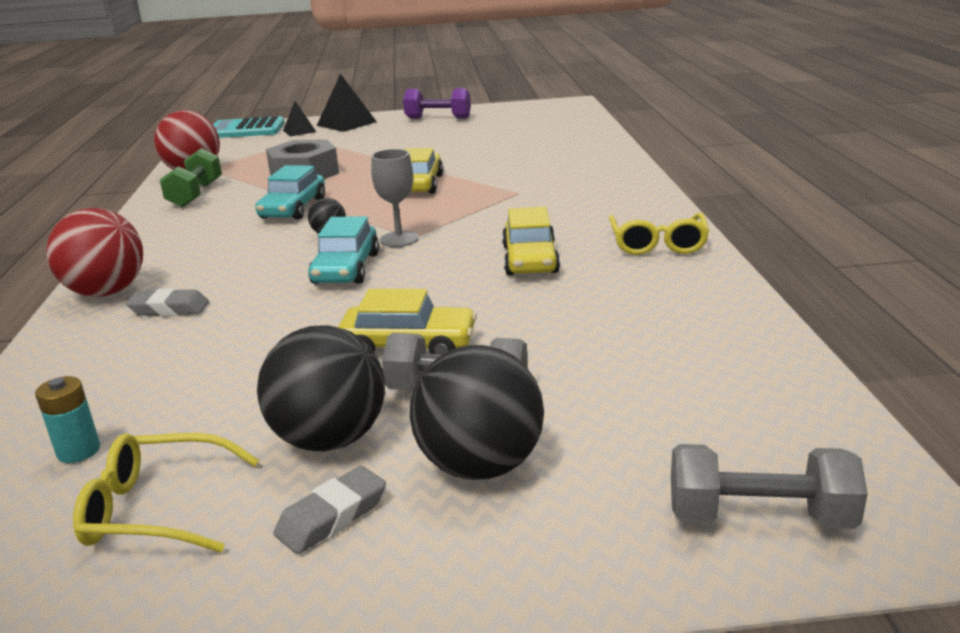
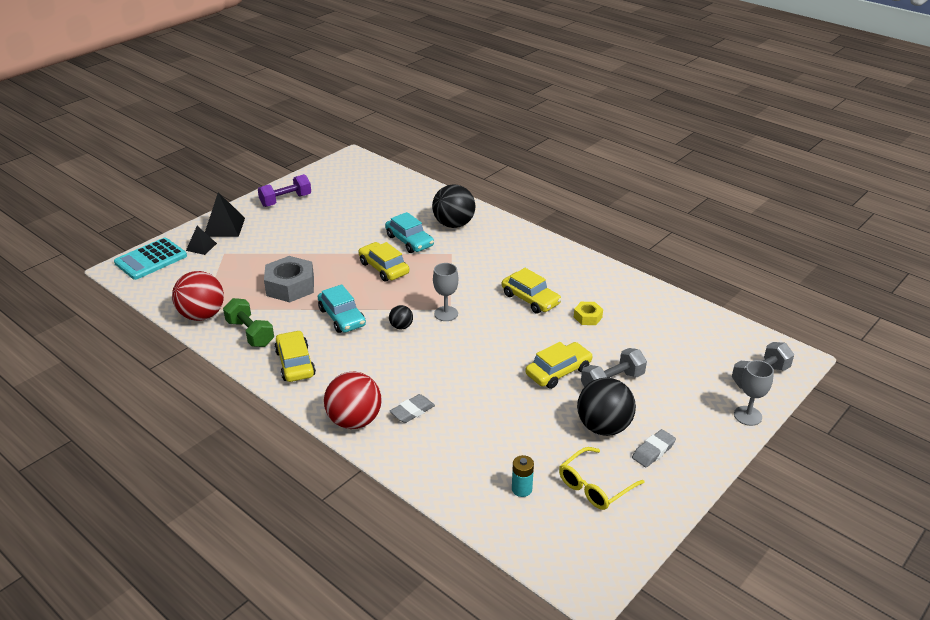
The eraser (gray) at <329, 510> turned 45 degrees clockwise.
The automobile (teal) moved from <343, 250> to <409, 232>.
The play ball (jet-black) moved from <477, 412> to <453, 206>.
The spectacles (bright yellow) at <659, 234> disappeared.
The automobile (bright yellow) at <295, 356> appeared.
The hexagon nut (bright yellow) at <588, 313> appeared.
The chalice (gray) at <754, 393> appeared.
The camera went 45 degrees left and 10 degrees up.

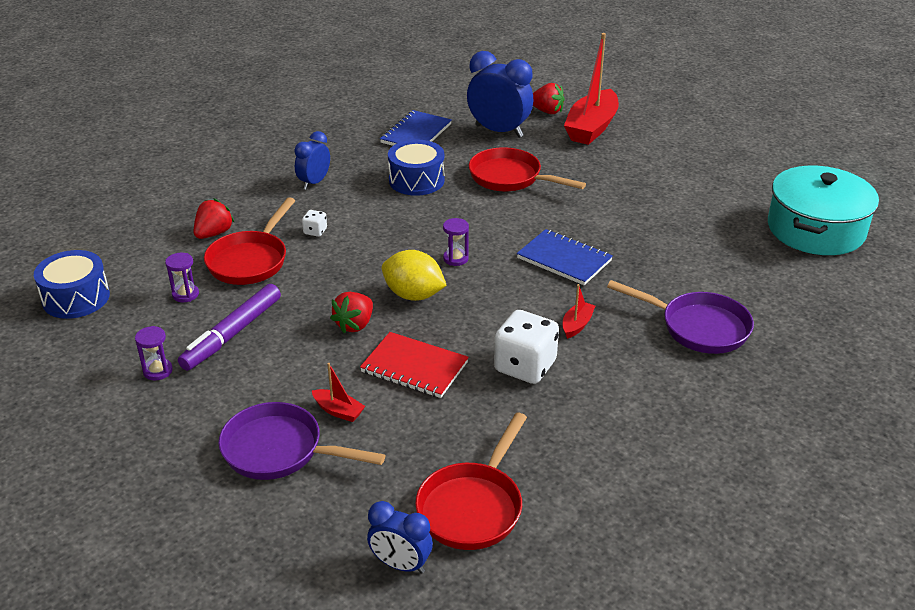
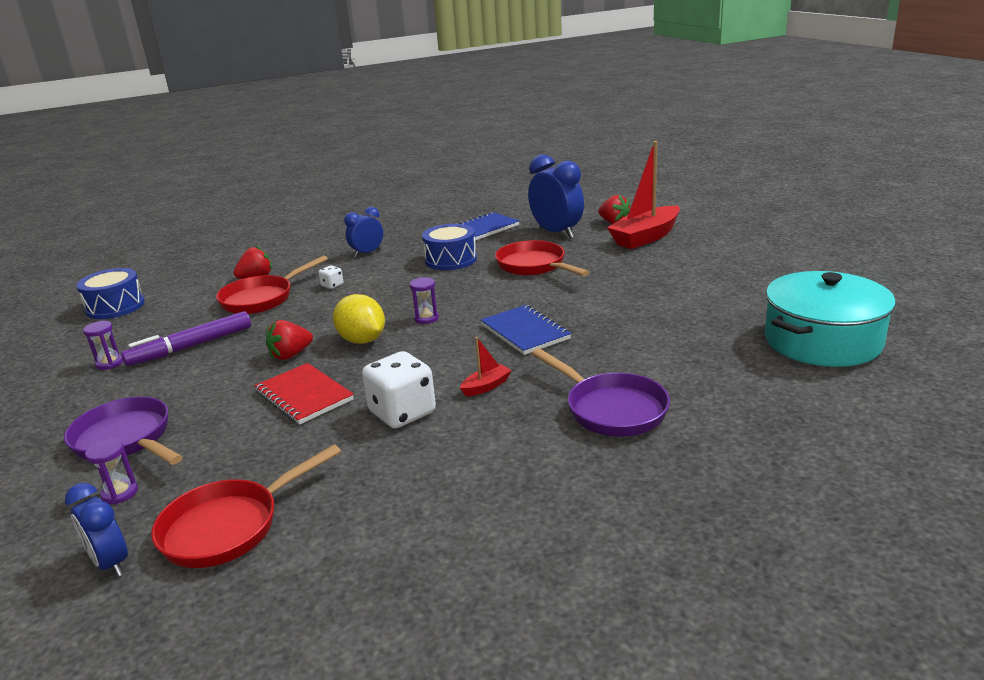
The sand timer (purple) moved from <182, 277> to <111, 471>.
The toy boat (crimson) at <338, 392> disappeared.
The camera went 25 degrees right and 10 degrees down.

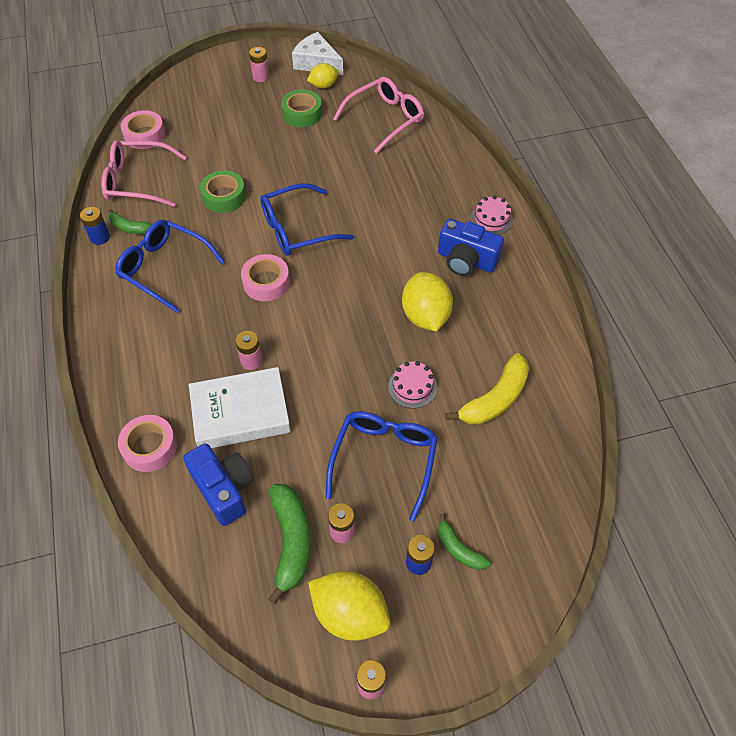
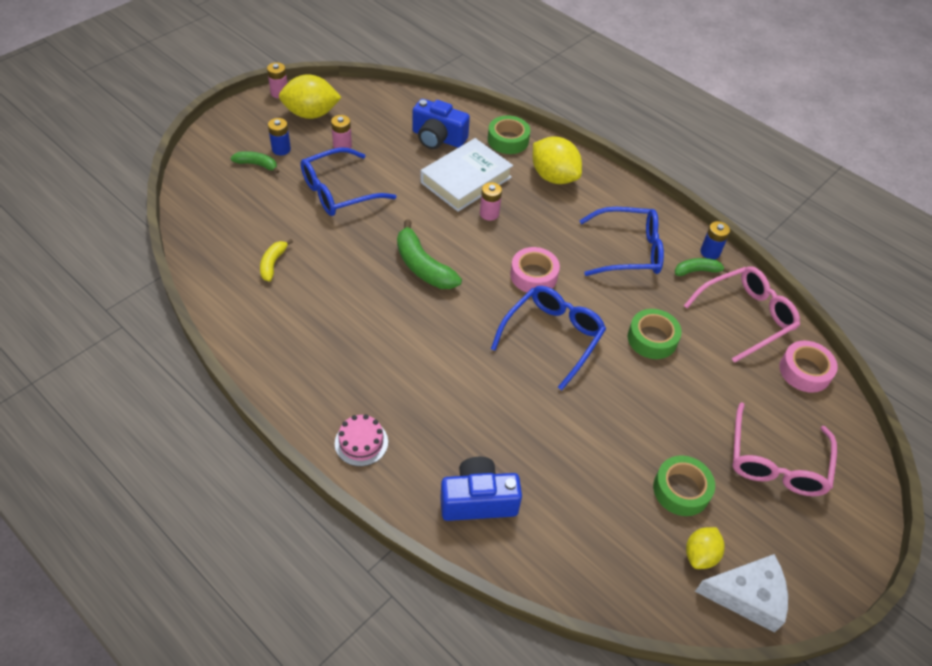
The sticky tape (pink) at <147, 443> became the sticky tape (emerald) at <509, 135>.
The AA battery (pink) at <259, 64> disappeared.
The toy banana (emerald) moved from <290, 544> to <429, 254>.
The spectacles (blue) at <382, 466> turned 75 degrees clockwise.
The spectacles (pink) moved from <378, 115> to <784, 449>.
The layer cake (pink) at <412, 384> disappeared.
The citrus fruit (bright yellow) moved from <427, 301> to <557, 160>.
The camera (blue) moved from <471, 247> to <481, 489>.
The toy banana (bright yellow) at <487, 389> changed to 0.57 times the size.
The camera went 145 degrees right and 5 degrees down.

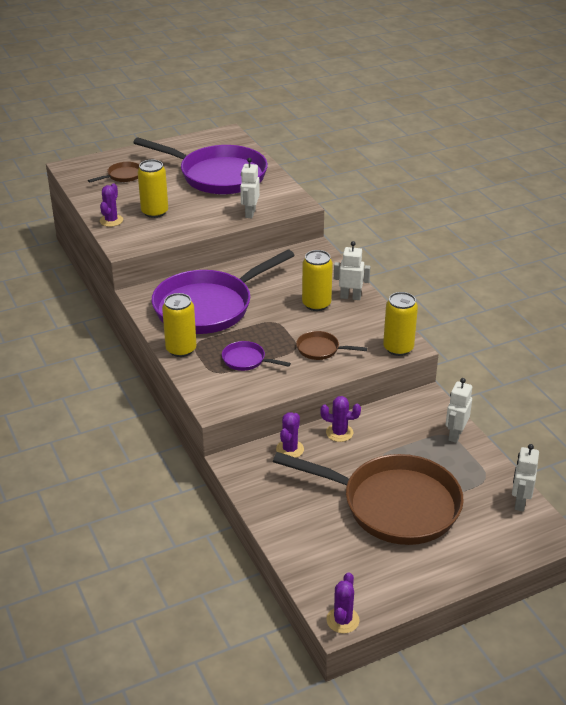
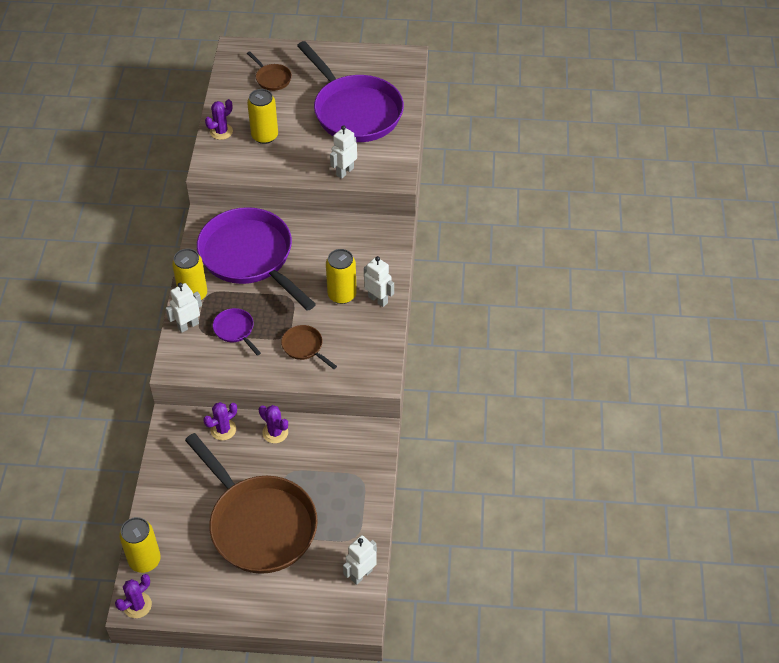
The skillet (brown) at <113, 172> turned 60 degrees clockwise.
The skillet (purple) at <223, 292> turned 60 degrees clockwise.
The tin (bright yellow) moved from <400, 324> to <140, 545>.
The robot figure (white) moved from <459, 410> to <184, 308>.
The camera went 30 degrees right and 15 degrees up.

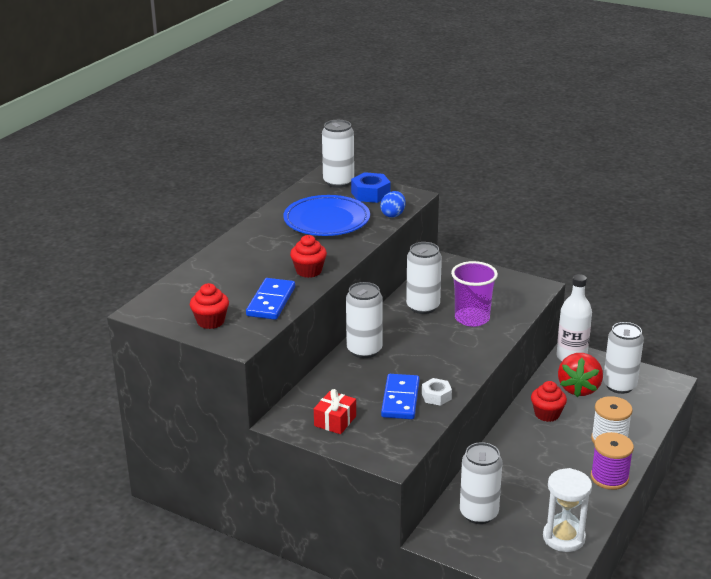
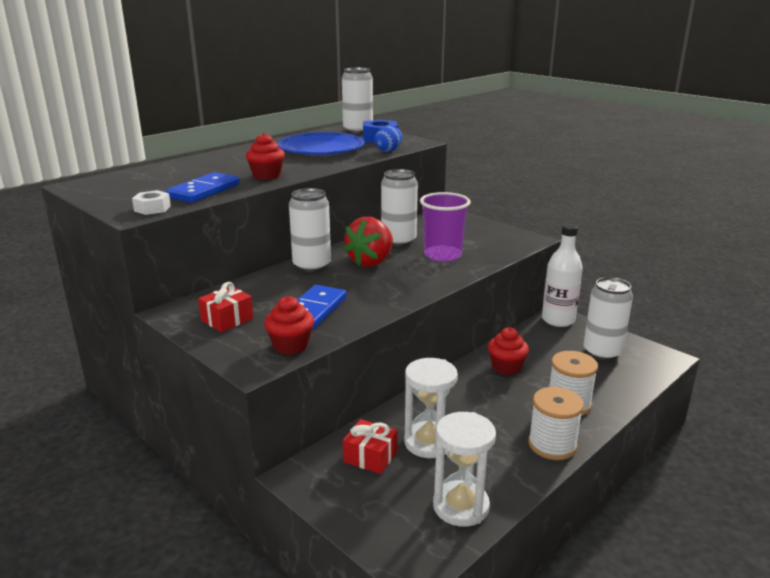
The fairy cake (crimson) moved from <209, 306> to <289, 325>.
The hexagon nut (white) moved from <437, 392> to <151, 202>.
The tin (white) at <481, 483> was replaced by the wrapped gift (crimson) at <370, 446>.
The toy strawberry (crimson) moved from <580, 375> to <368, 242>.
The reel of thread (purple) at <612, 461> became the reel of thread (white) at <556, 423>.
The sand timer (white) at <431, 408> appeared.
The camera went 15 degrees right and 5 degrees down.

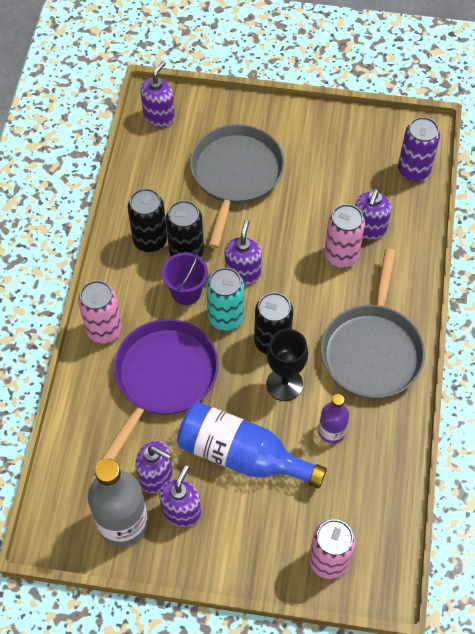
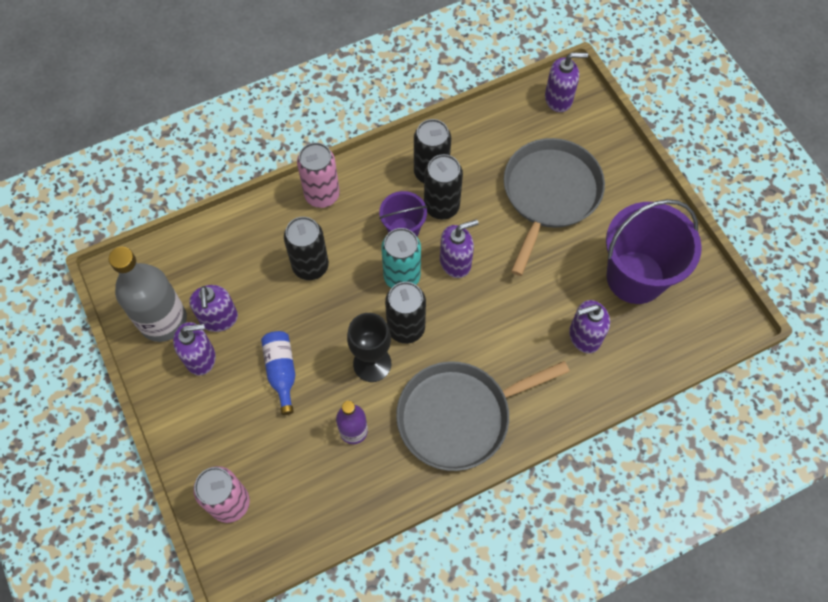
The skillet (purple) at <160, 389> was replaced by the tin (jet-black) at <306, 248>.
The flask (blue) at <252, 445> changed to 0.55 times the size.
The skillet (gray) at <237, 186> turned 45 degrees counterclockwise.
The tin (pink) at <344, 236> disappeared.
The tin (purple) at <419, 149> disappeared.
The bucket (purple) at <654, 251> appeared.
The camera went 55 degrees right and 5 degrees up.

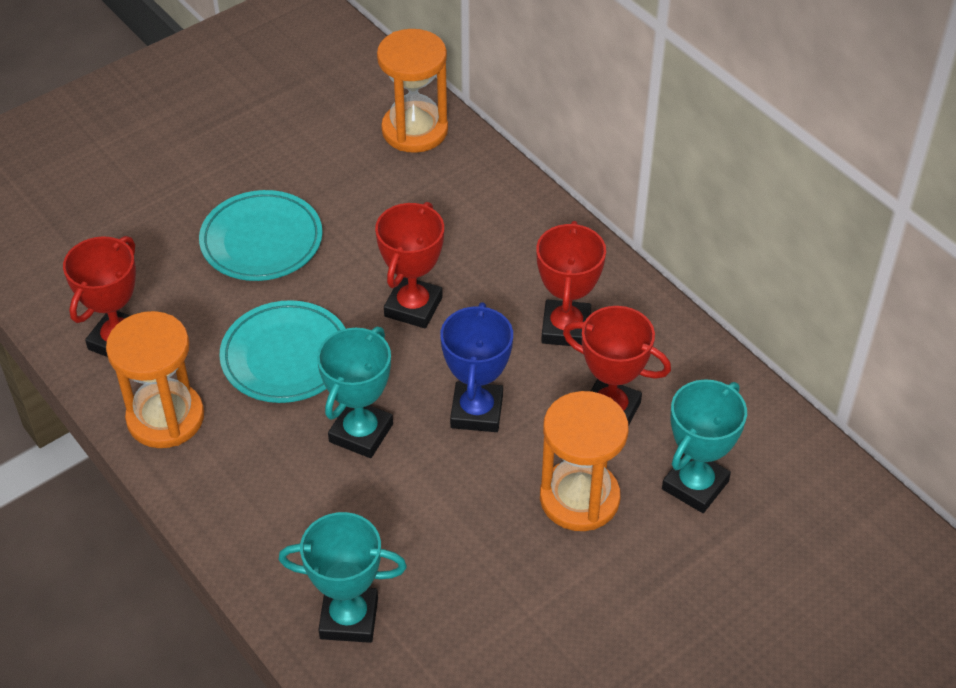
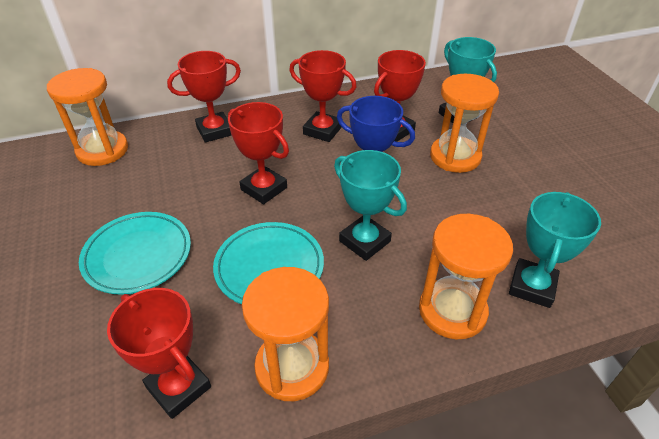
The award cup (crimson) at <204, 97> appeared.
The sand timer (bright orange) at <466, 276> appeared.
The camera went 70 degrees left and 5 degrees down.

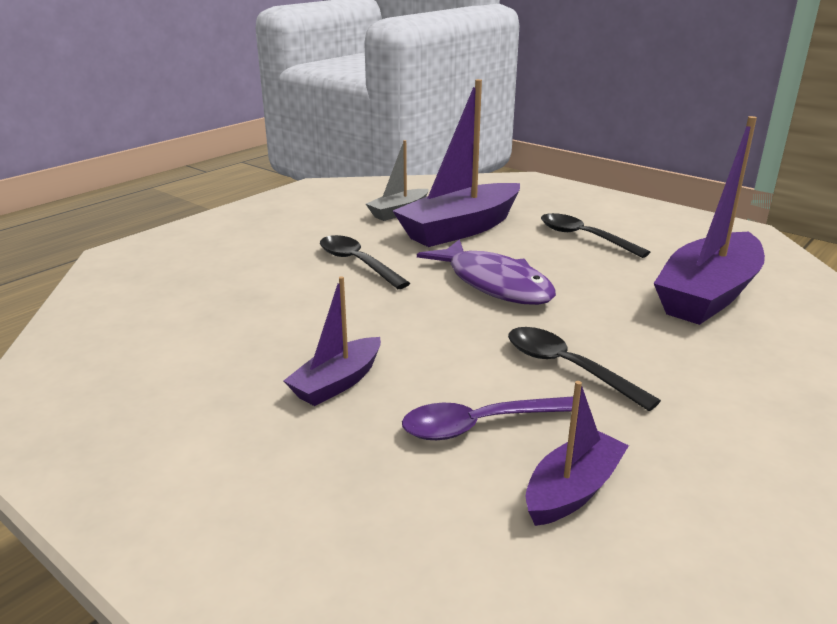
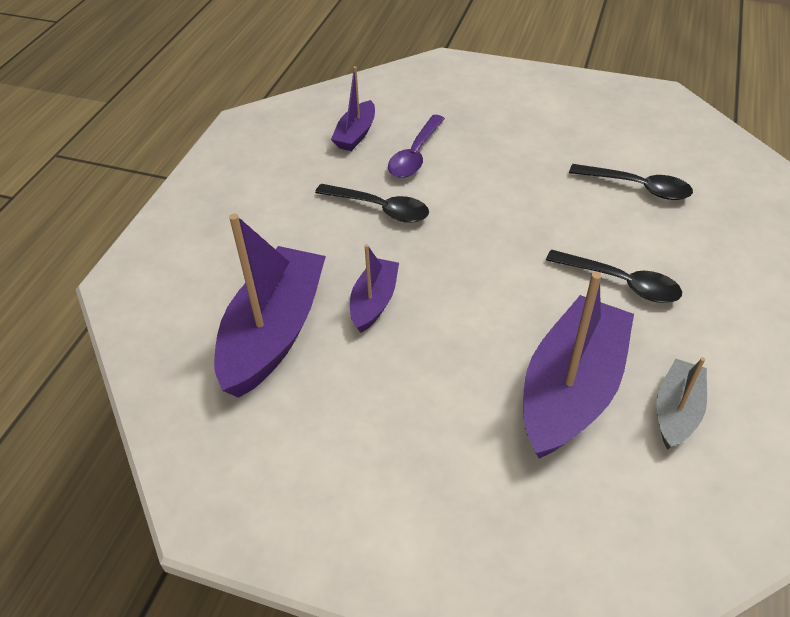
The toy boat (purple) moved from <332, 341> to <374, 288>.
The tablespoon (purple) at <487, 418> turned 150 degrees clockwise.
The toy fish (purple) at <486, 272> disappeared.
The tablespoon (jet-black) moved from <595, 235> to <631, 182>.
The camera went 160 degrees right and 20 degrees up.

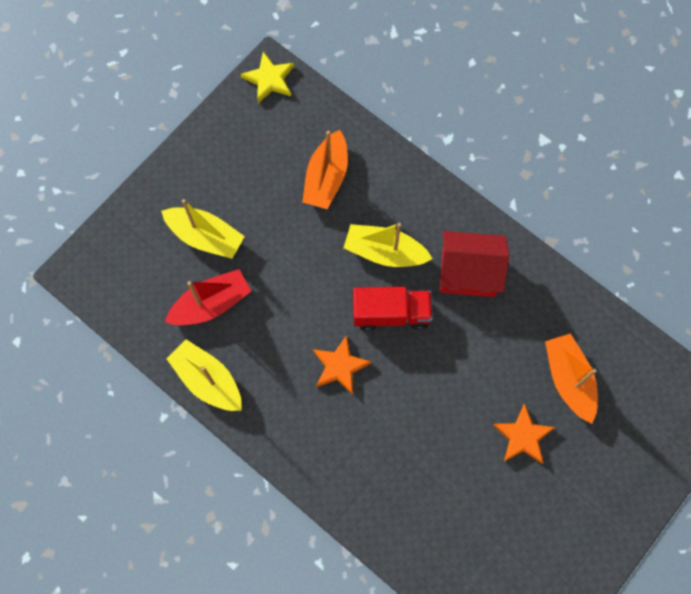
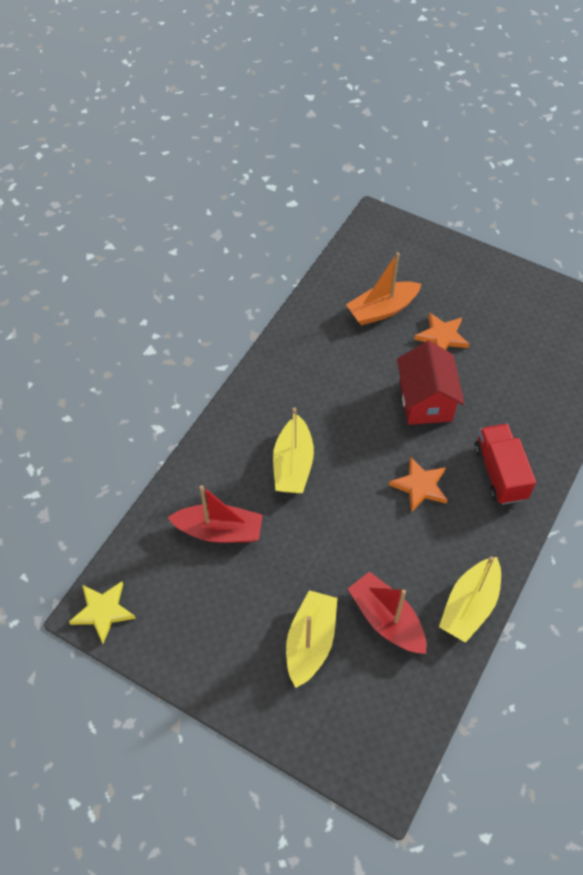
The toy boat (bright orange) at <325, 169> became the toy boat (crimson) at <215, 514>.
The toy truck (crimson) moved from <393, 309> to <505, 464>.
The house (crimson) moved from <474, 264> to <430, 383>.
The camera went 100 degrees left and 15 degrees down.

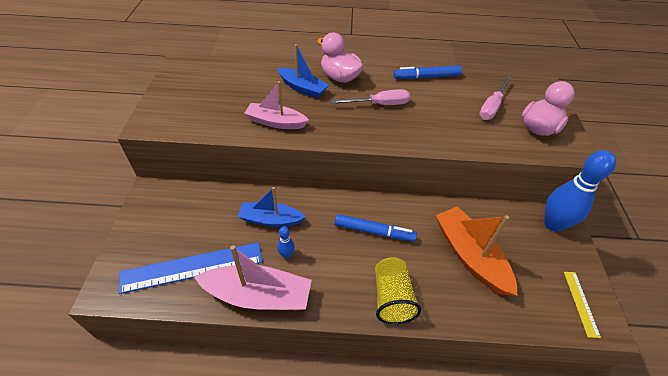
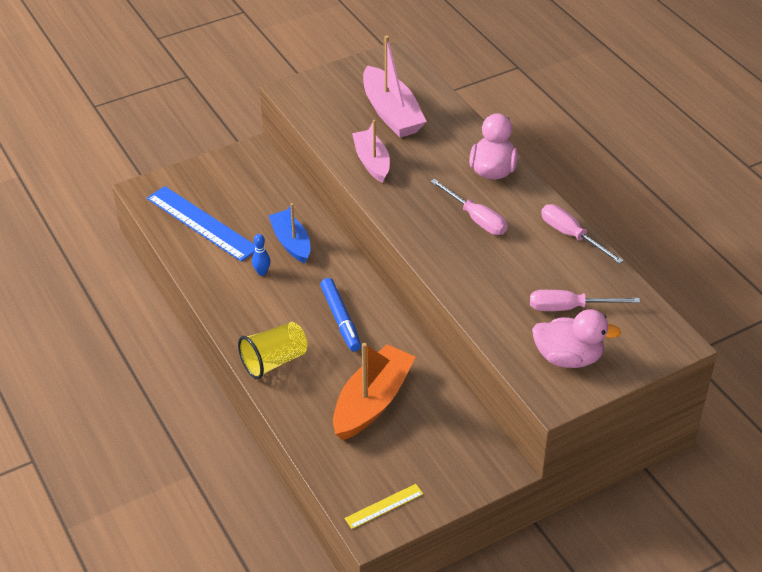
The toy boat (pink) moved from <253, 277> to <395, 87>.
The toy boat (blue) at <303, 71> disappeared.
The marker pen (blue) at <428, 72> was replaced by the flat screwdriver (pink) at <582, 234>.
The tenpin (blue) at <580, 191> disappeared.
The camera went 60 degrees right and 5 degrees down.

